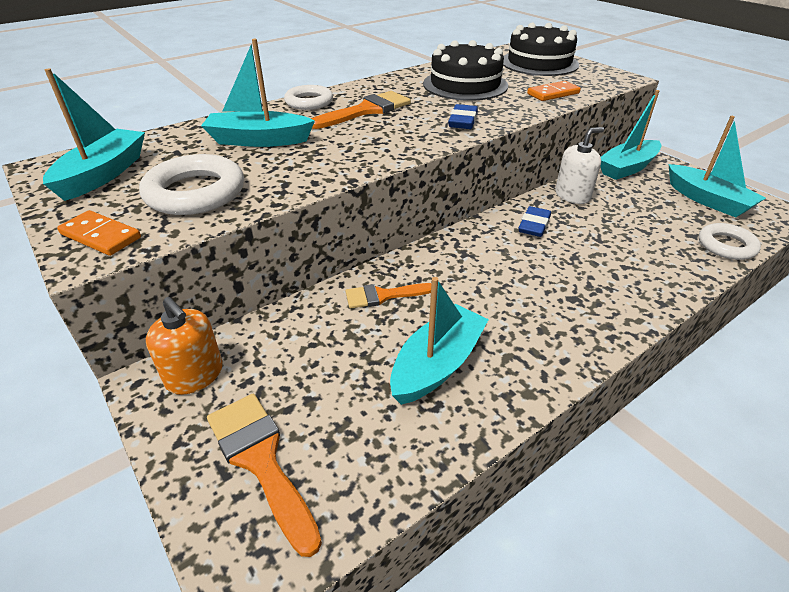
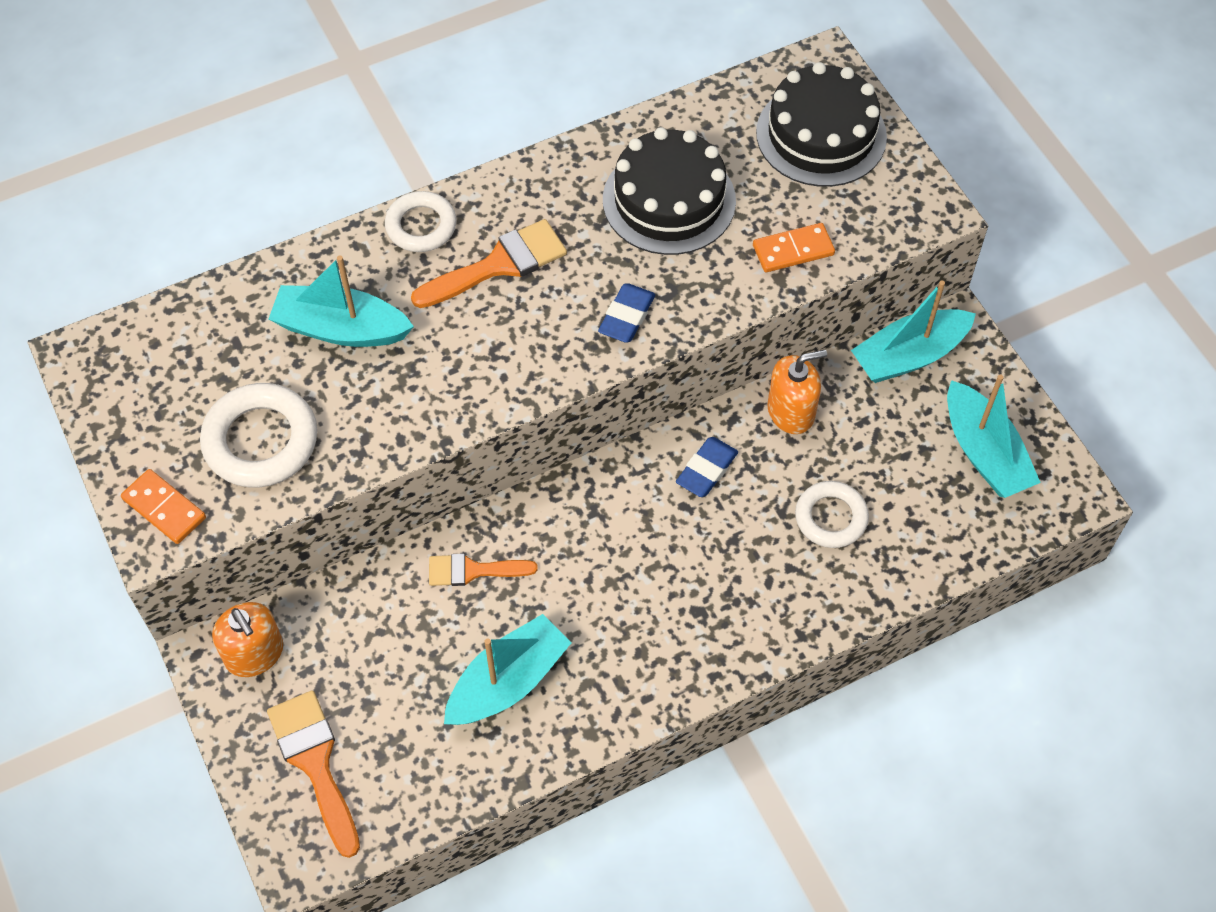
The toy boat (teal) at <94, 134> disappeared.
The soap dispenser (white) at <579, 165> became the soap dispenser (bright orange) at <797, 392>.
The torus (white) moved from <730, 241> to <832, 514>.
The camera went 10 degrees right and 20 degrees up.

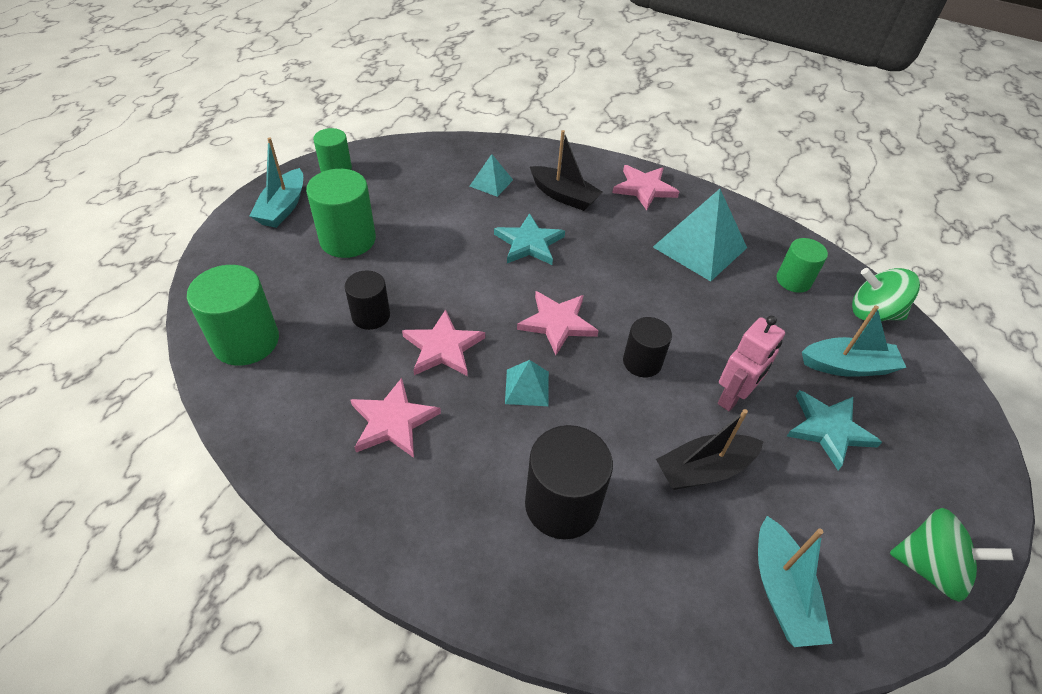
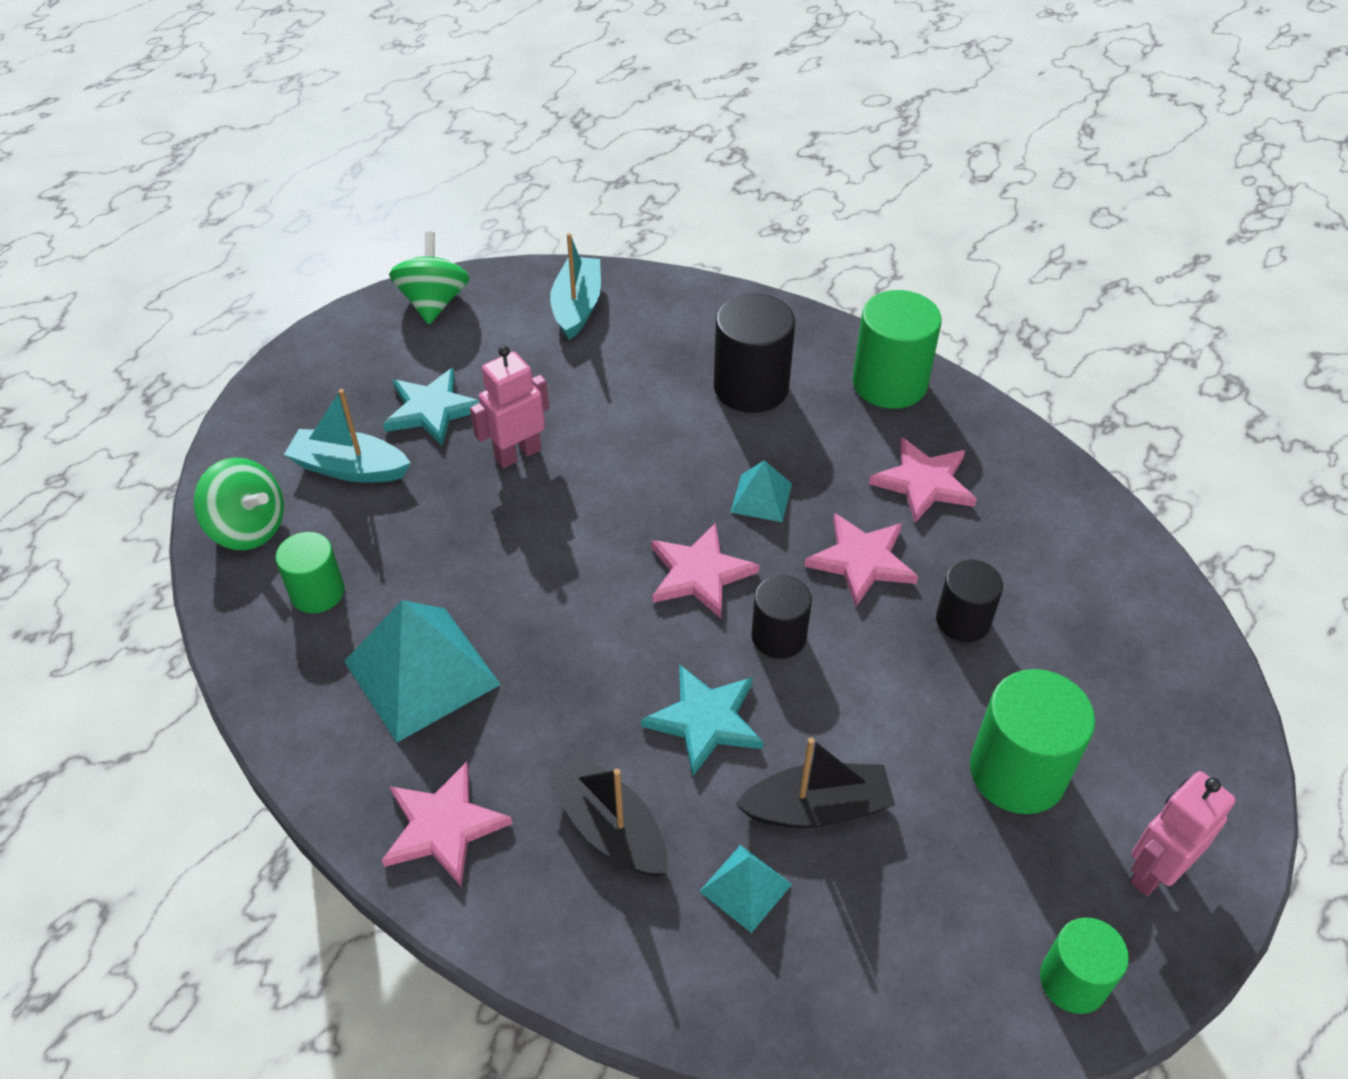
The cylinder (emerald) moved from <233, 315> to <897, 349>.
The toy boat (teal) at <276, 182> was replaced by the robot figure (pink) at <1183, 833>.
The cylinder (jet-black) moved from <647, 347> to <781, 617>.
The toy boat (jet-black) moved from <710, 449> to <815, 783>.
The whirligig (emerald) at <952, 555> turned 60 degrees clockwise.
The camera went 165 degrees left and 0 degrees up.

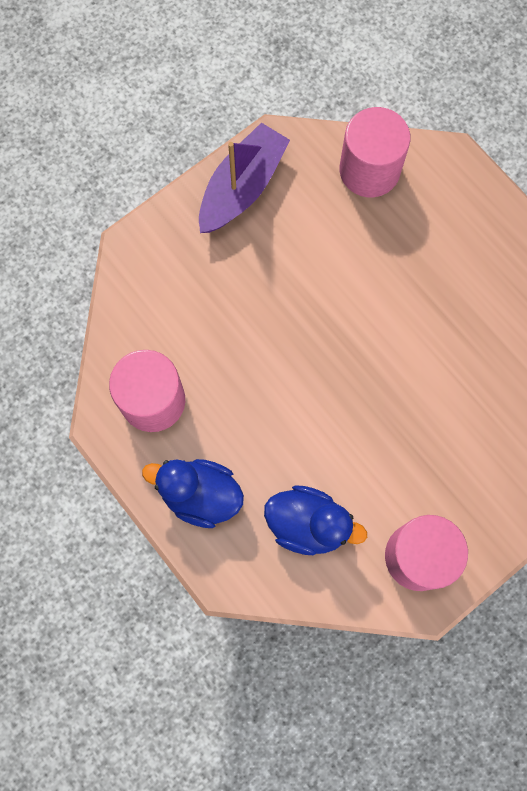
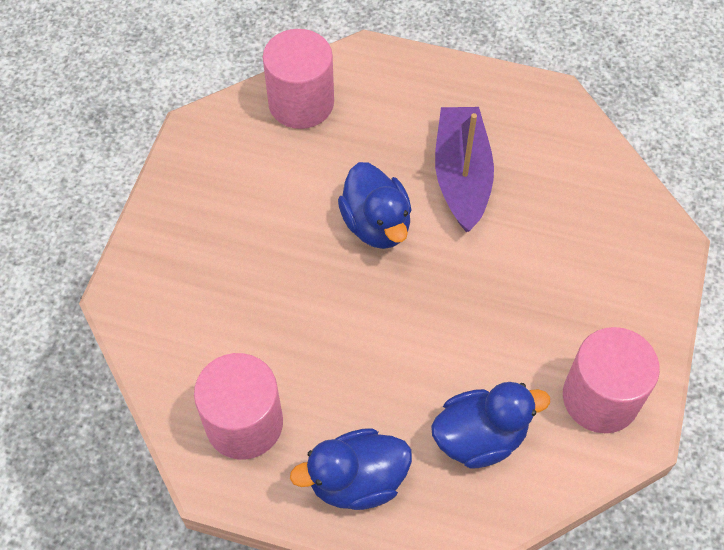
The toy boat (purple) moved from <244, 178> to <464, 169>.
The toy duck (blue) at <374, 205> appeared.
The camera went 35 degrees left and 15 degrees down.

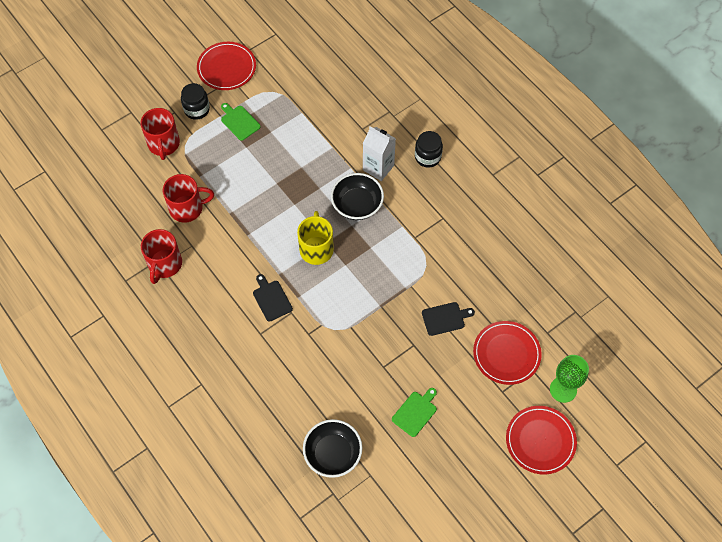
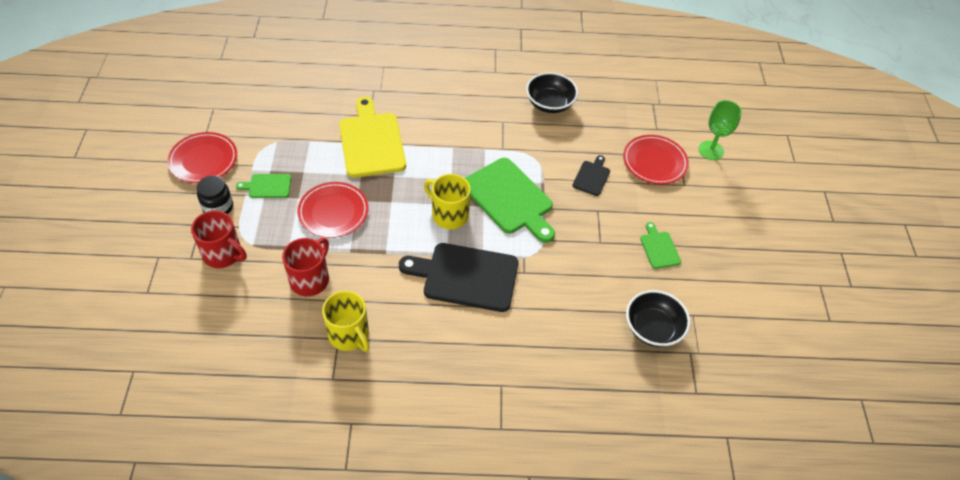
The tea mug (crimson) at <161, 256> became the tea mug (bright yellow) at <346, 321>.
The chopping board (jet-black) at <273, 298> changed to 2.07 times the size.
The serving bowl (jet-black) moved from <357, 196> to <552, 92>.
The juice carton (white) at <379, 153> disappeared.
The preserve jar (jet-black) at <429, 149> disappeared.
The flat dish (crimson) moved from <541, 440> to <332, 210>.
The chopping board (bright yellow) at <372, 137> appeared.
The chopping board (emerald) at <510, 200> appeared.
The camera went 55 degrees left and 10 degrees down.

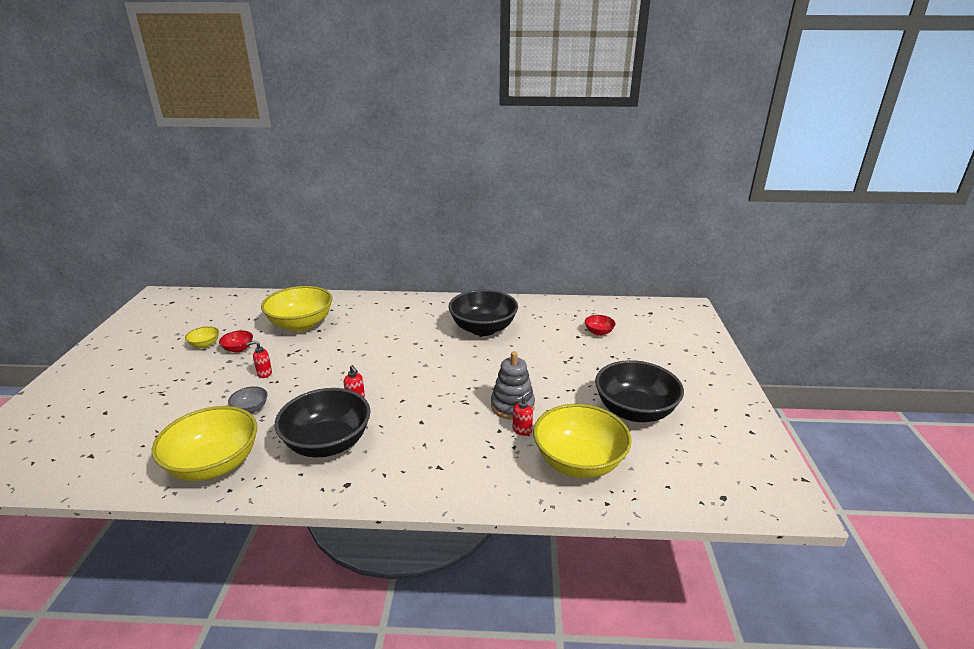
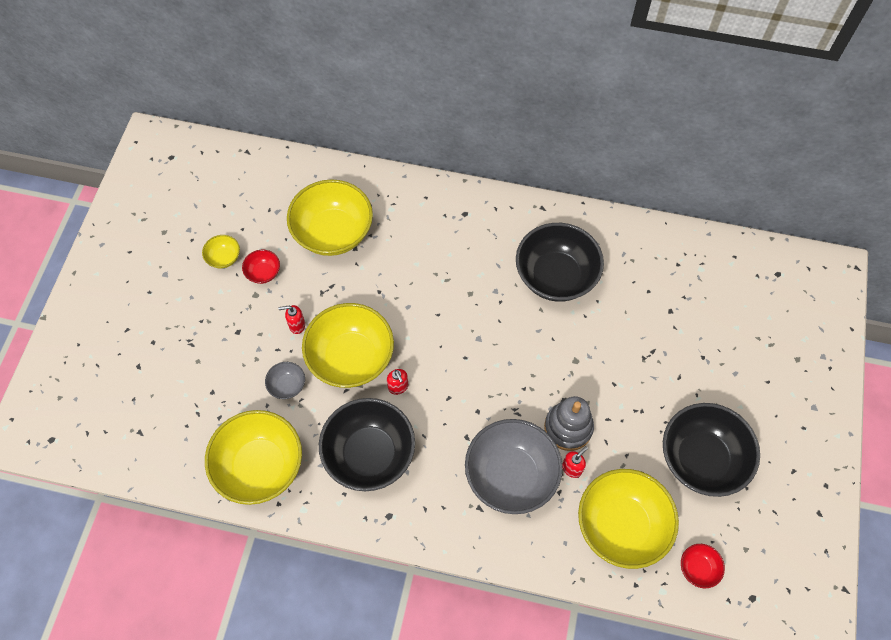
The serving bowl (crimson) moved from <600, 325> to <703, 566>.
The serving bowl (bright yellow) at <348, 345> appeared.
The serving bowl (gray) at <514, 466> appeared.
The camera went 10 degrees right and 35 degrees up.

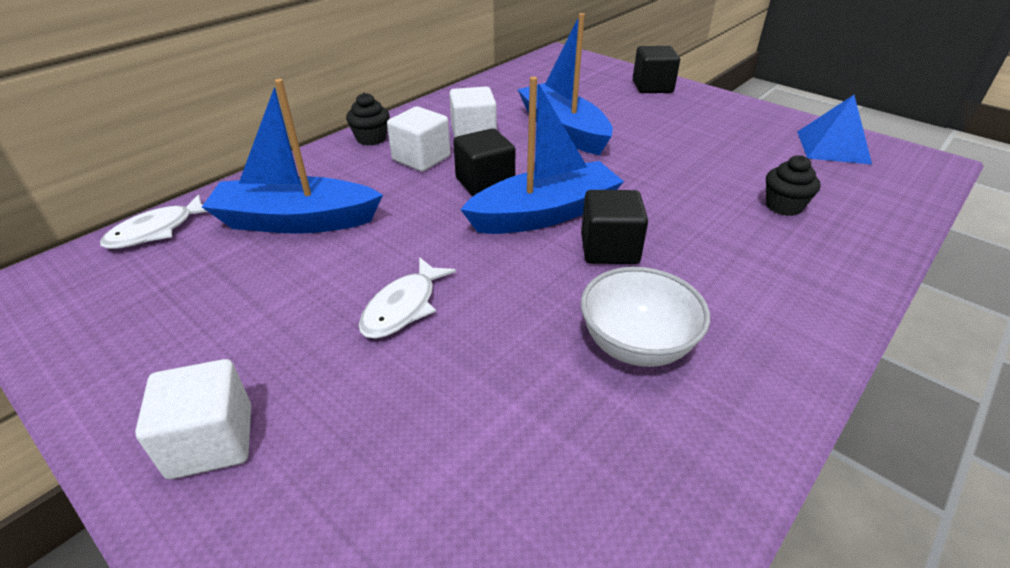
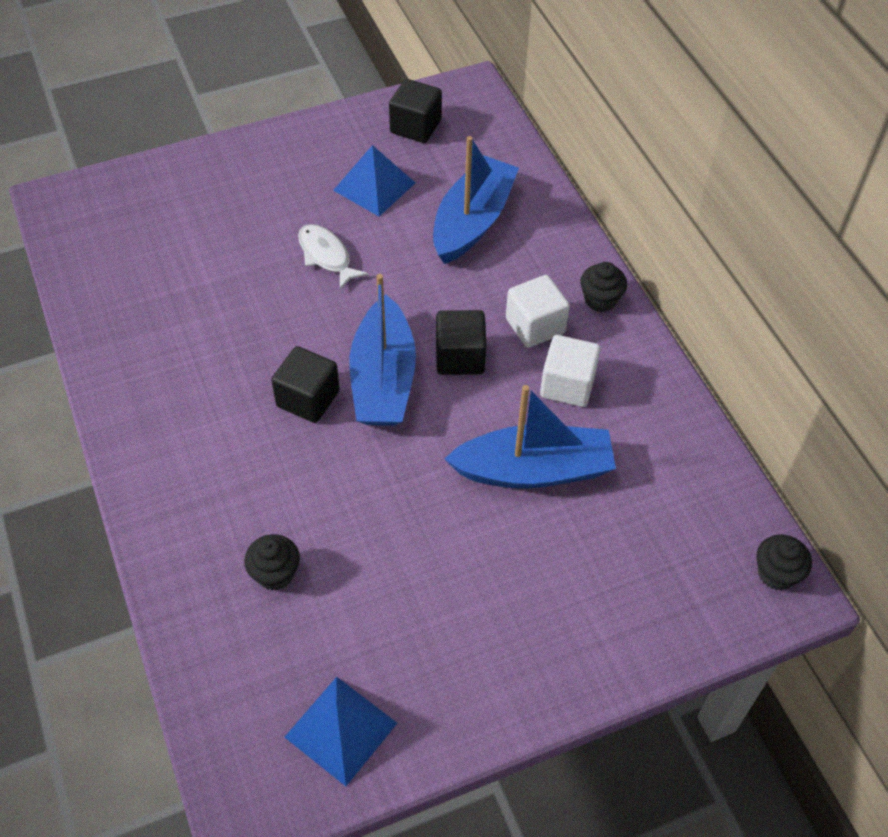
The toy fish (white) at <153, 222> disappeared.
The cube (white) at <193, 419> disappeared.
The serving bowl (white) at <645, 317> disappeared.
The cube (jet-black) moved from <656, 69> to <415, 111>.
The pyramid shape (blue) at <374, 180> appeared.
The fairy cake (jet-black) at <784, 562> appeared.
The camera went 115 degrees right and 15 degrees up.

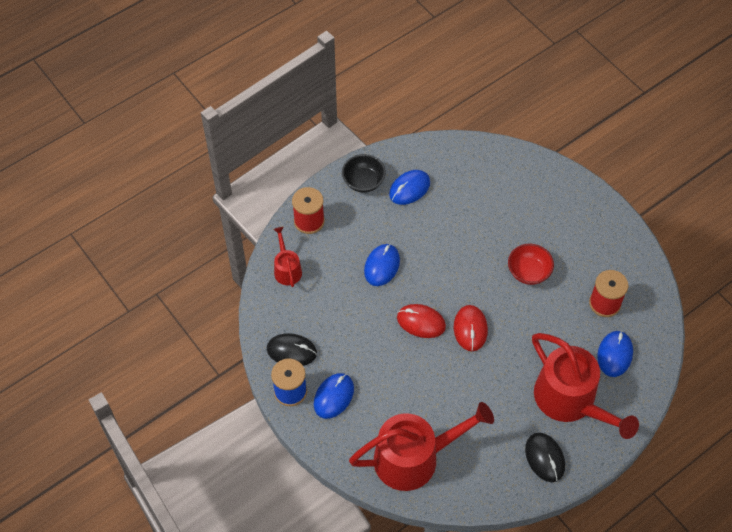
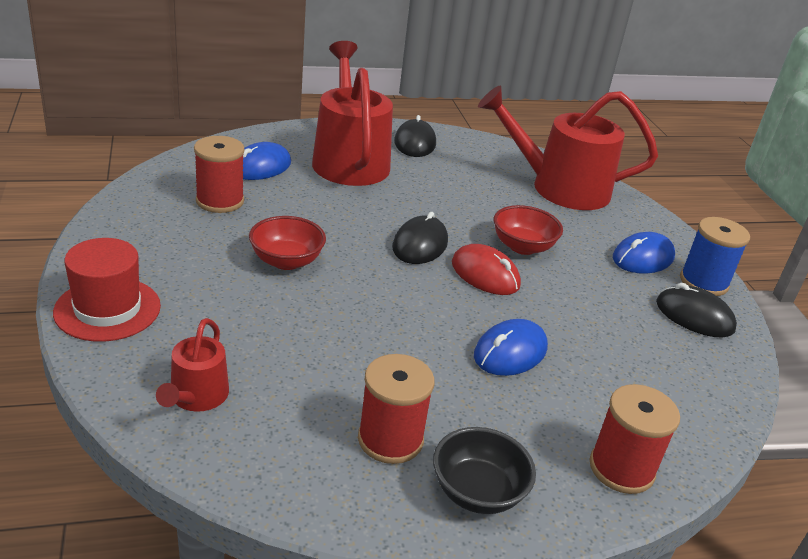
The watering pot (crimson) moved from <288, 257> to <192, 365>.
The mouse (blue) at <409, 187> was replaced by the reel of thread (crimson) at <396, 409>.
The mouse (crimson) at <471, 328> became the mouse (jet-black) at <420, 238>.
The hat (crimson) at <107, 290> appeared.
The serving bowl (crimson) at <528, 230> appeared.
The camera went 160 degrees left and 25 degrees down.

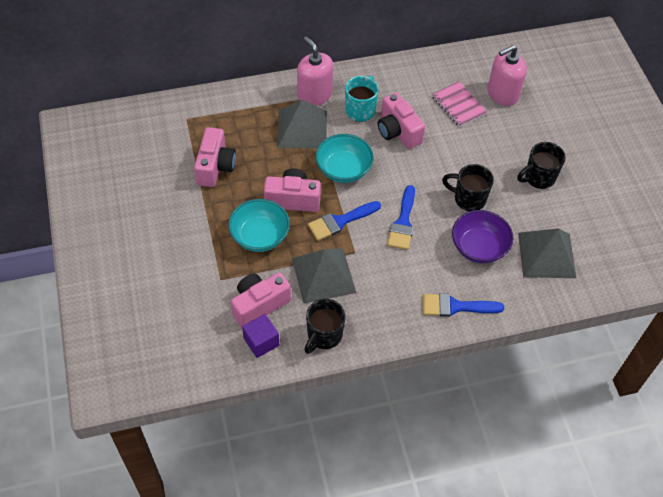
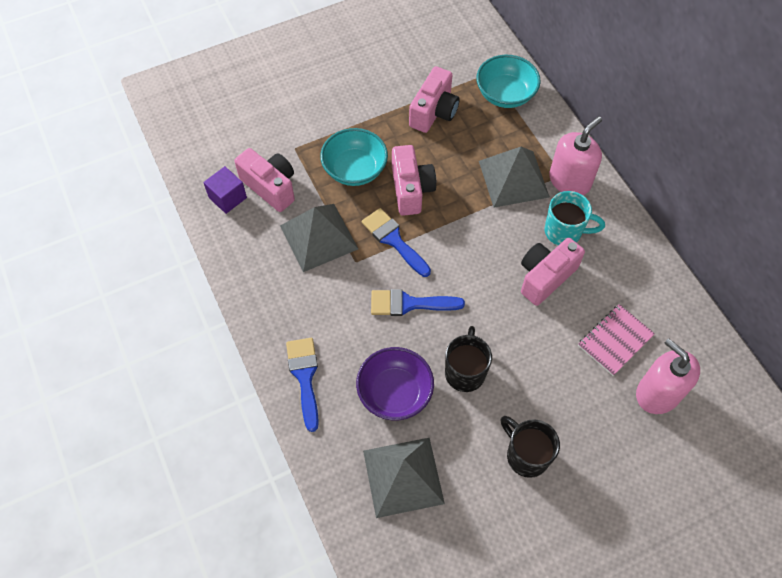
The camera (pink) at <215, 157> turned 60 degrees counterclockwise.
The tea mug (jet-black) at <325, 326> disappeared.
The serving bowl (teal) moved from <344, 158> to <508, 81>.
The camera went 80 degrees right and 5 degrees up.

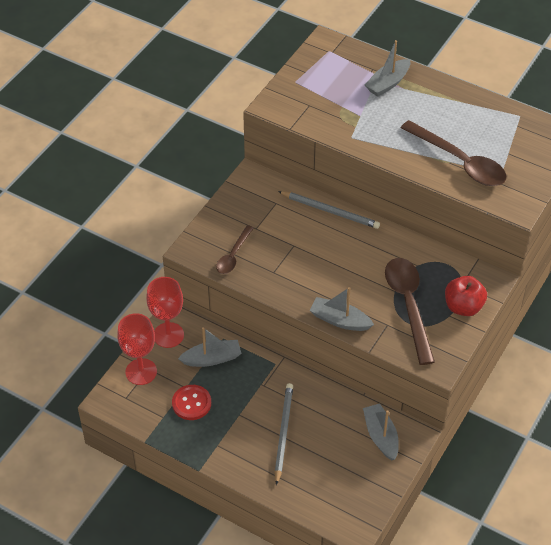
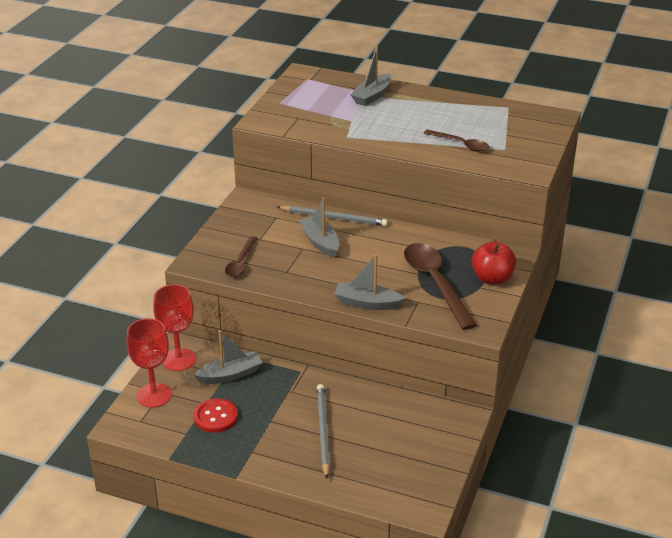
The toy boat (gray) moved from <381, 432> to <319, 227>.
The tablespoon (brown) at <453, 153> changed to 0.56 times the size.
The camera went 10 degrees left and 15 degrees down.

